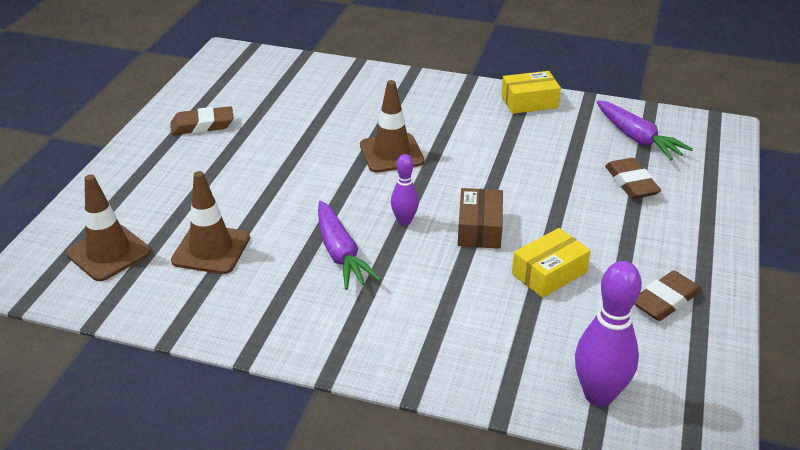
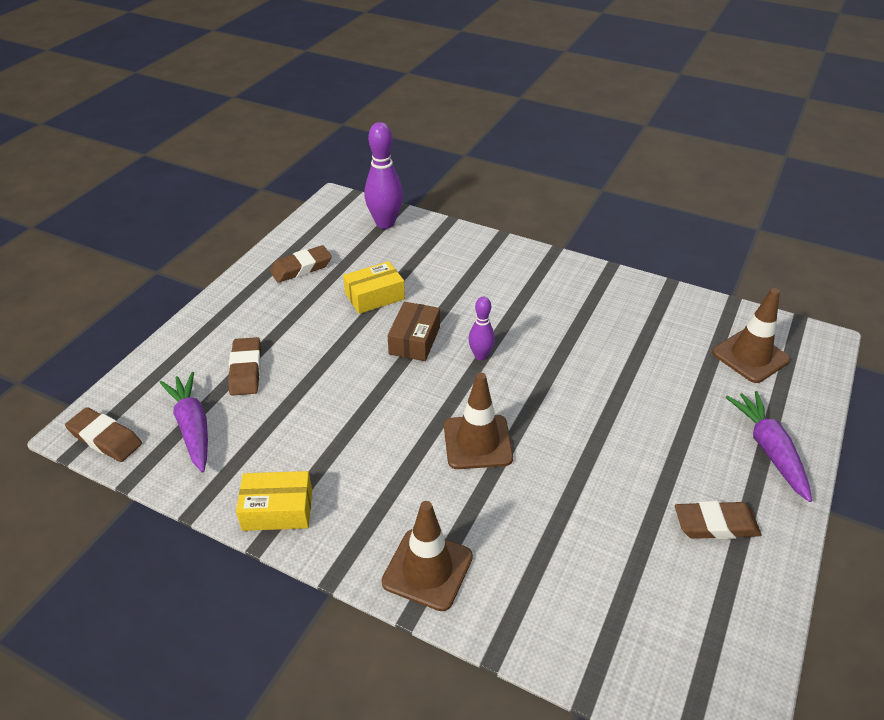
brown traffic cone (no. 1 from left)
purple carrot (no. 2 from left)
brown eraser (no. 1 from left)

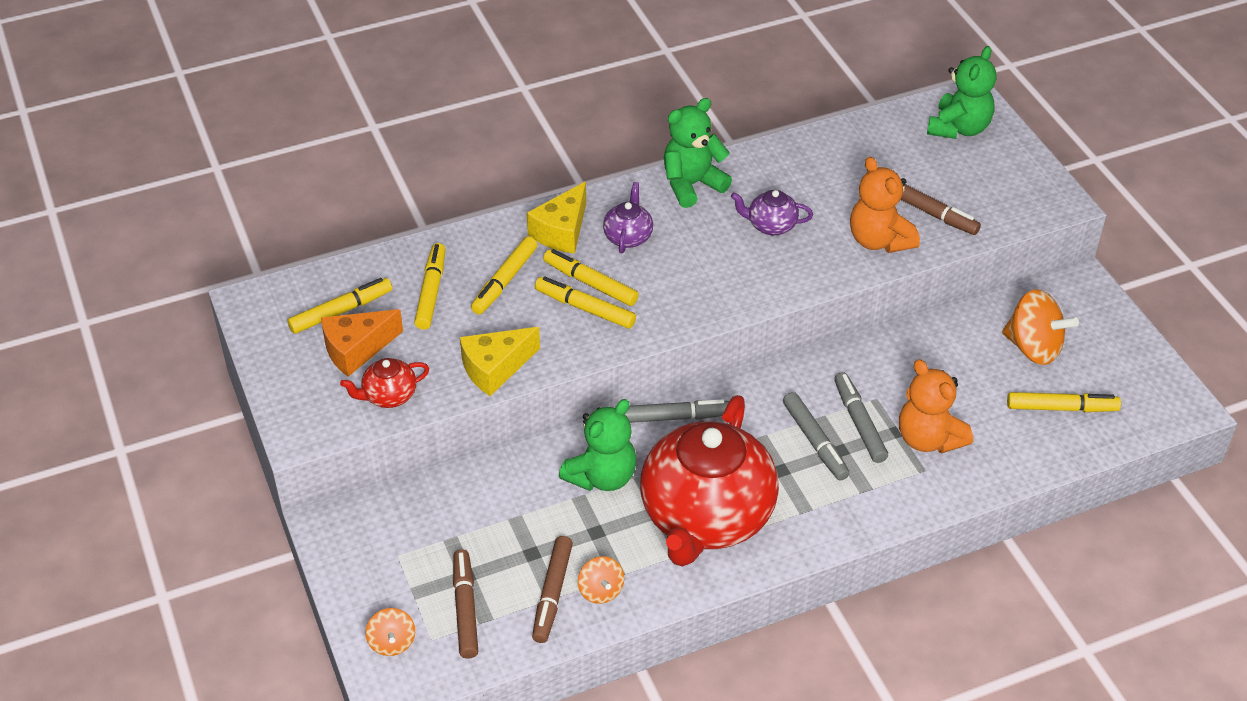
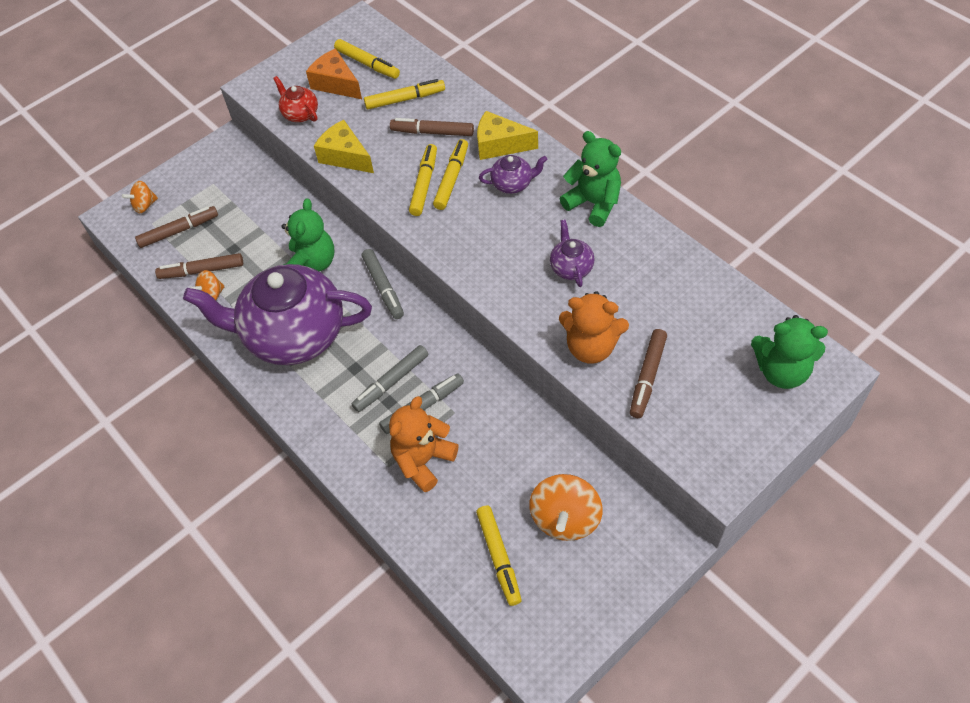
brown marker (no. 3 from left)
green teddy bear (no. 1 from left)
purple teapot (no. 1 from left)
orange teddy bear (no. 2 from left)

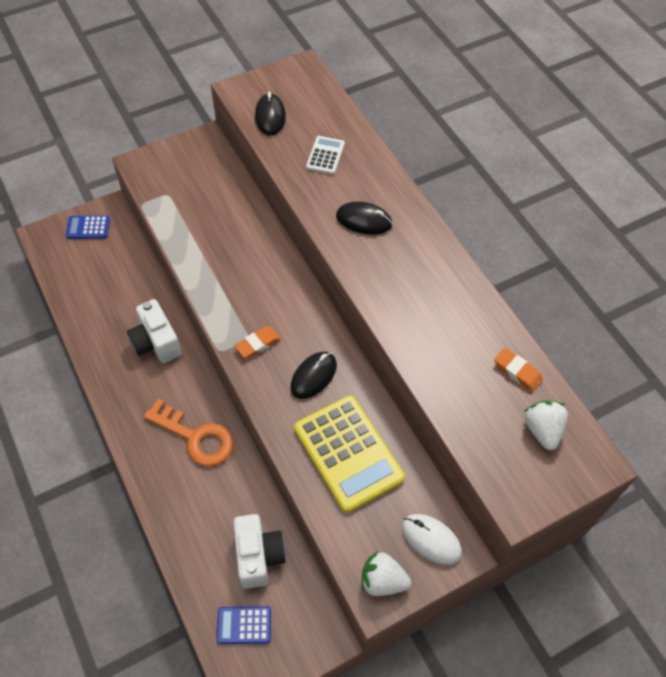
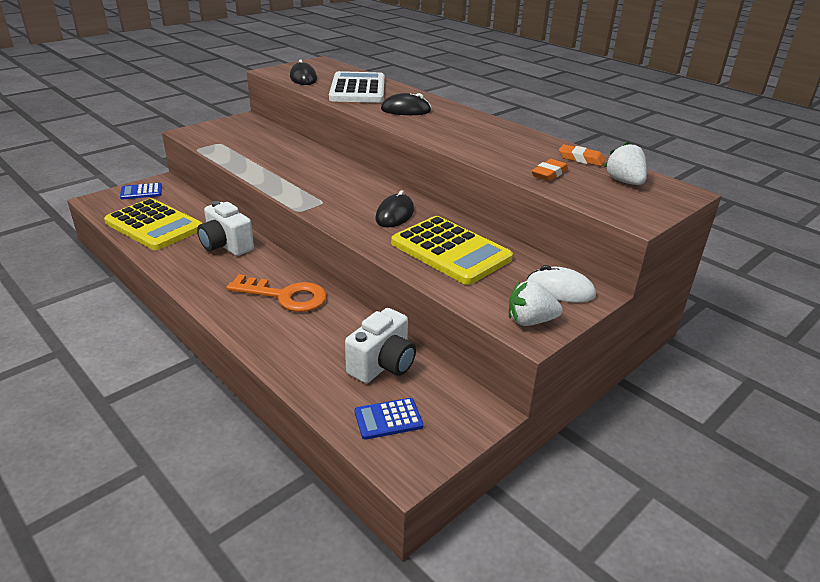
white camera (no. 2 from left)
orange eraser (no. 1 from left)
white calculator
yellow calculator (no. 1 from left)

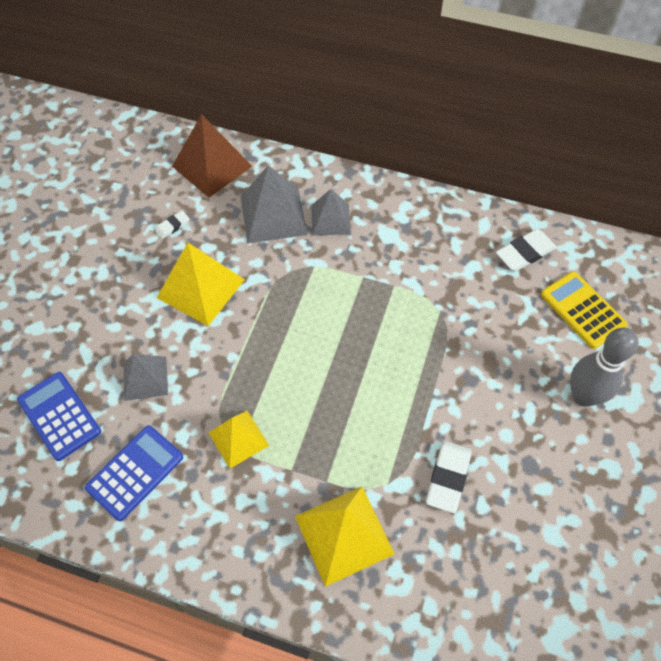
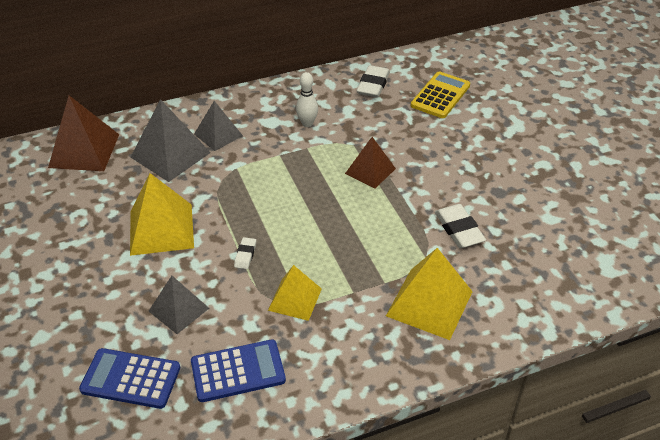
blue calculator (no. 2 from left)
white eraser (no. 1 from left)
yellow calculator
grey bowling pin
white bowling pin
brown pyramid (no. 2 from left)

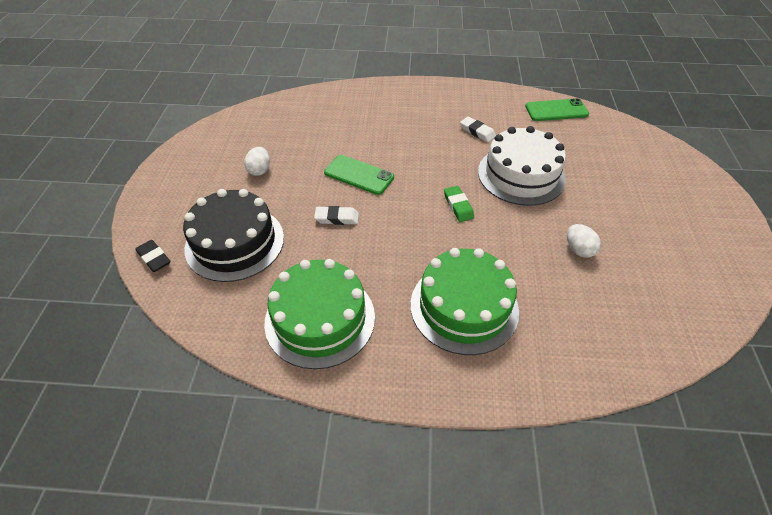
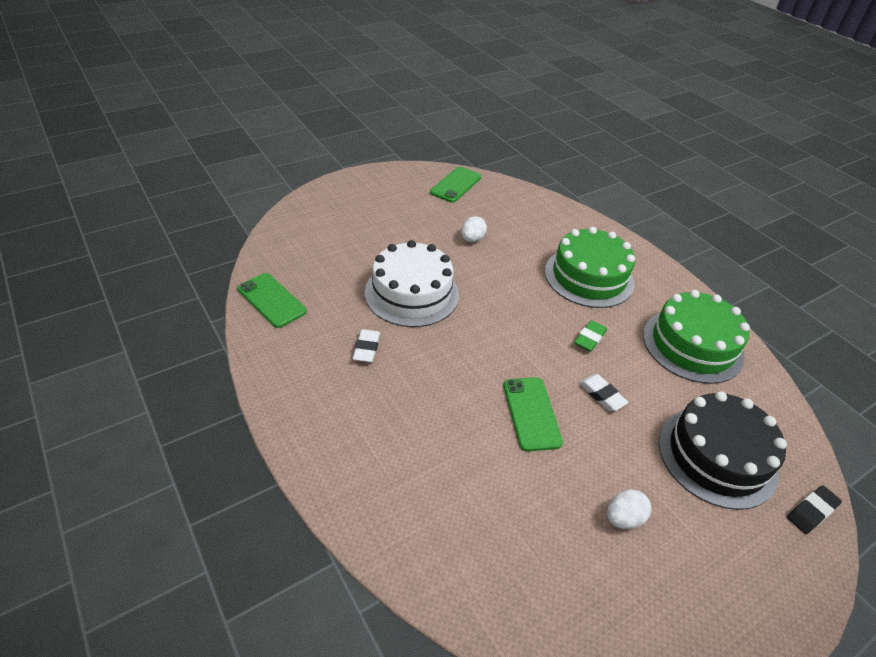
black eraser
green eraser
green phone (no. 2 from left)

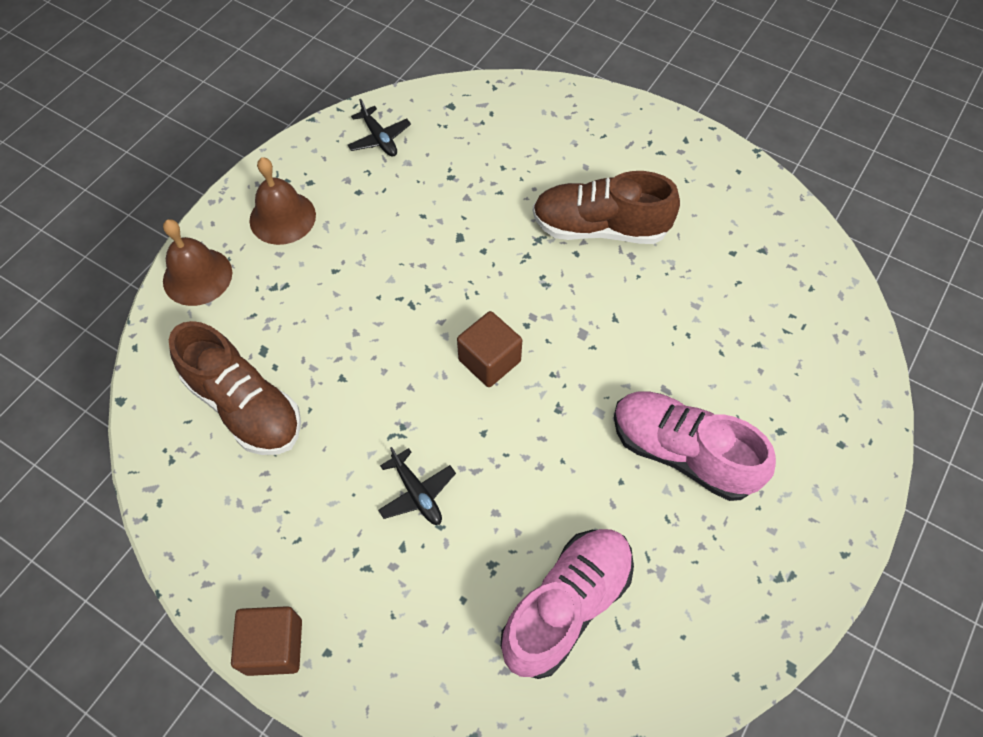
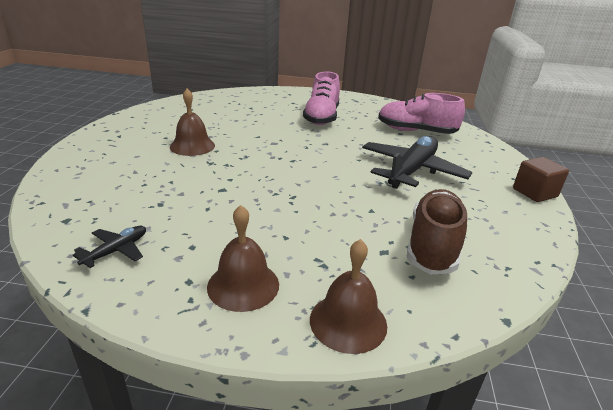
black plane (no. 2 from left)
brown cube (no. 2 from left in the first image)
brown bell (no. 1 from left)

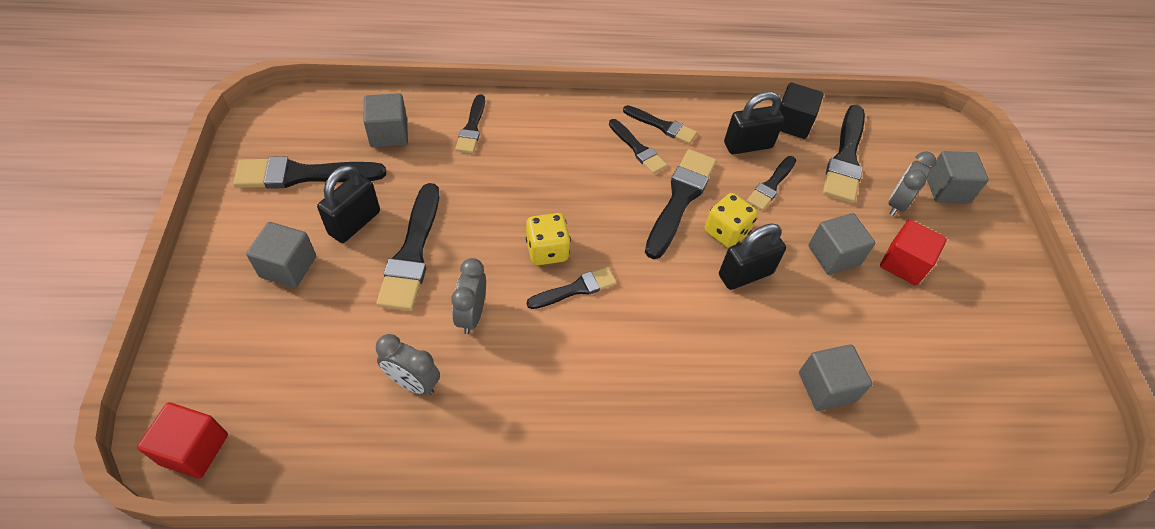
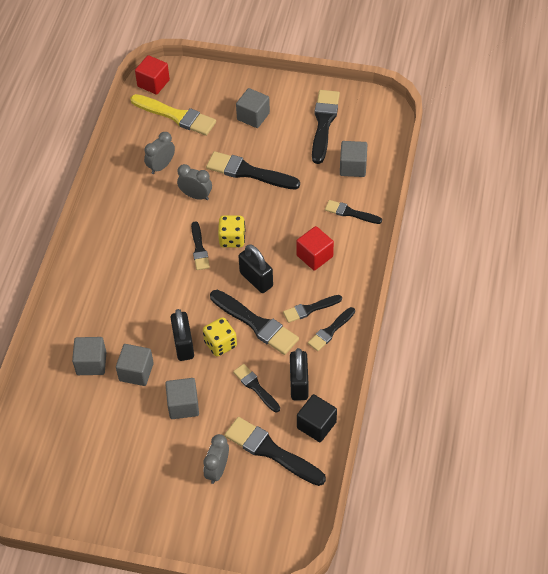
black padlock (no. 2 from left)
red cube (no. 2 from left)
grey clock (no. 3 from left)
grey cube (no. 2 from left)
yellow brush

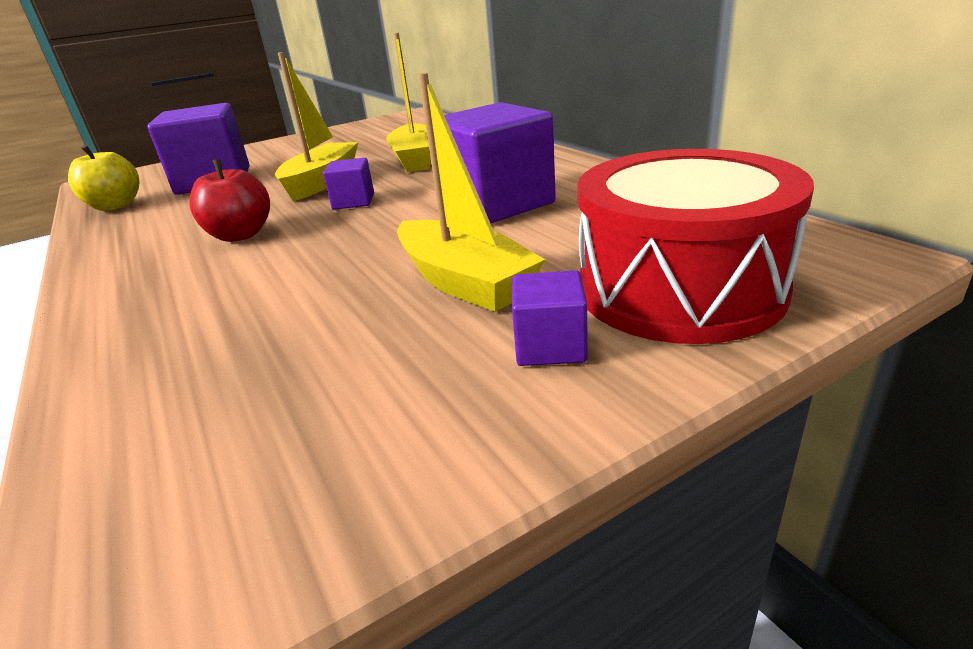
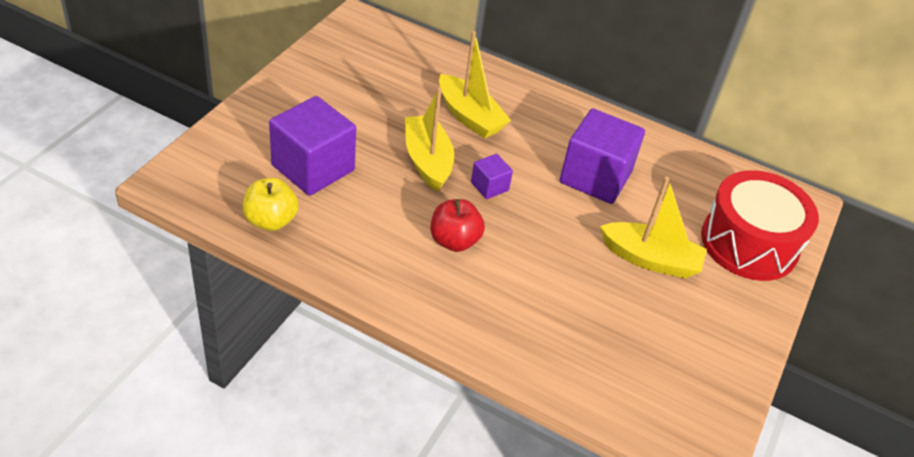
purple cube (no. 4 from left in the first image)

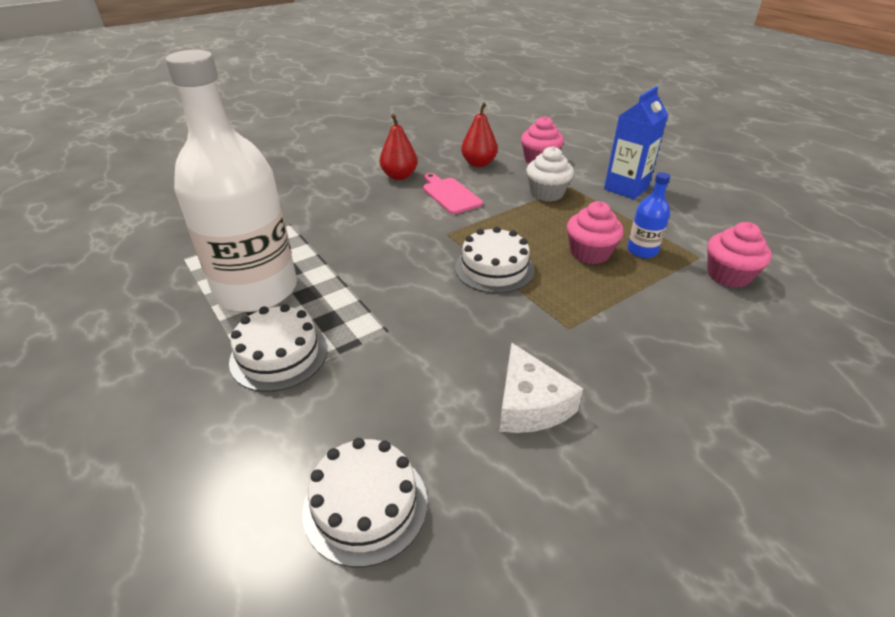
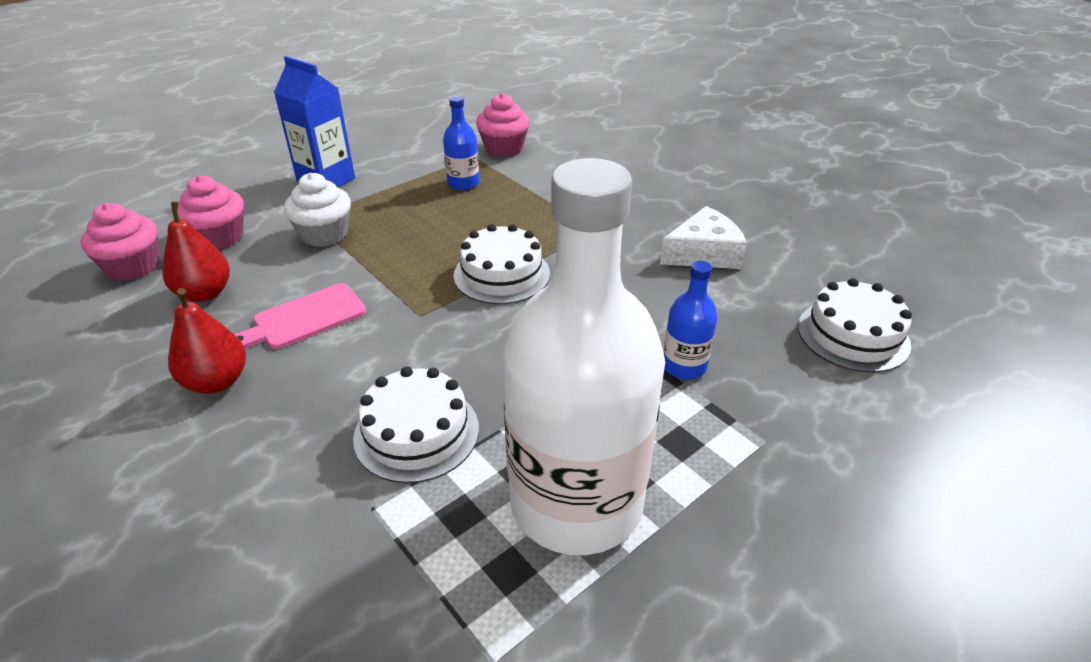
white cake (no. 1 from left)
pink cupcake (no. 1 from left)
blue bottle (no. 2 from left)

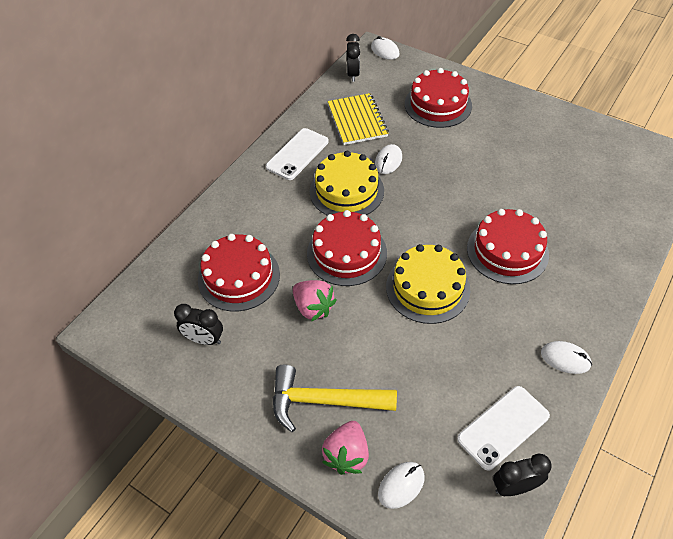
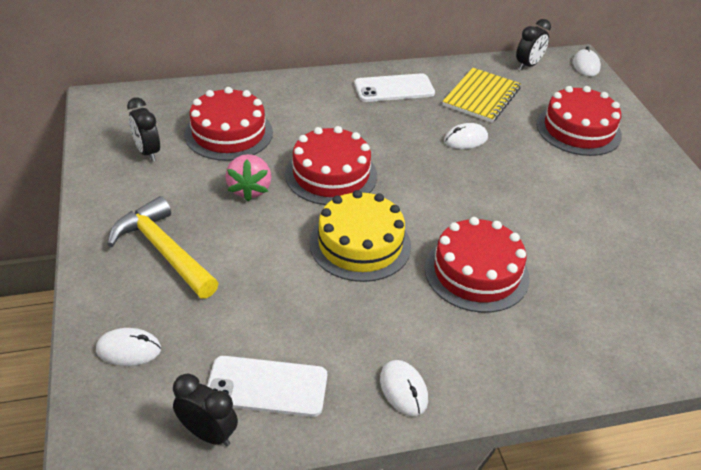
yellow cake (no. 1 from left in the first image)
pink strawberry (no. 2 from left in the first image)

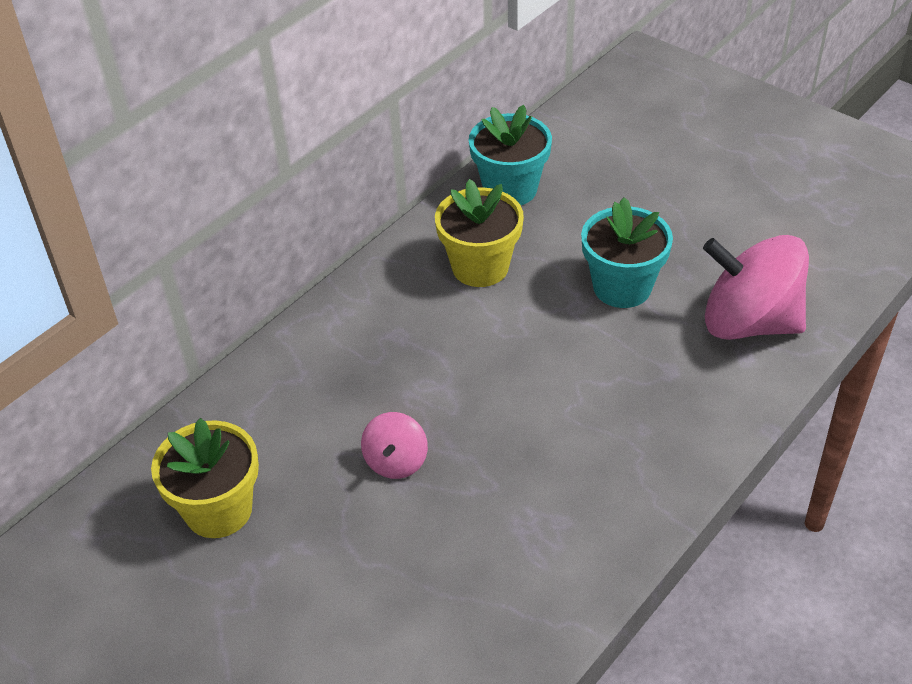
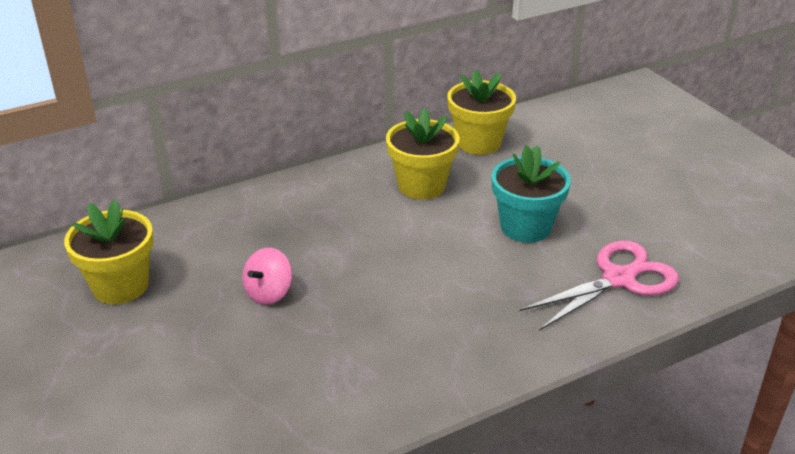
yellow flower pot (no. 3 from left)
pink scissors

